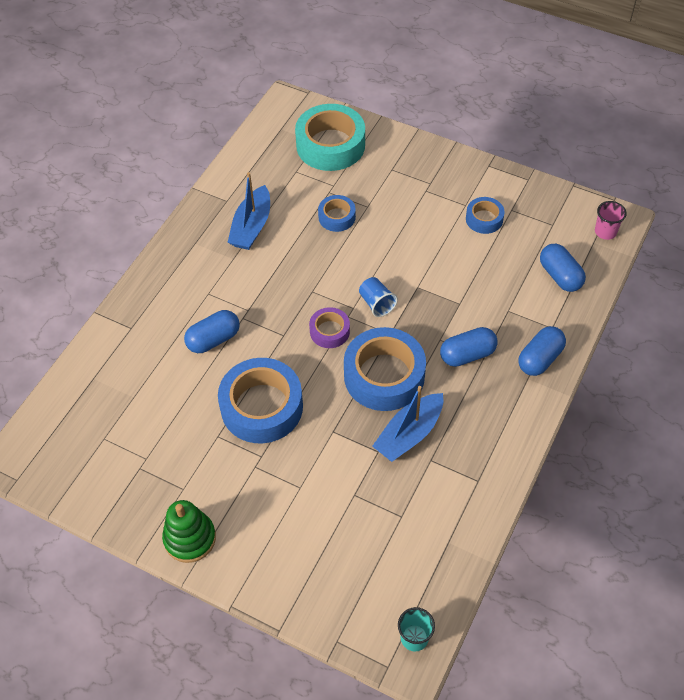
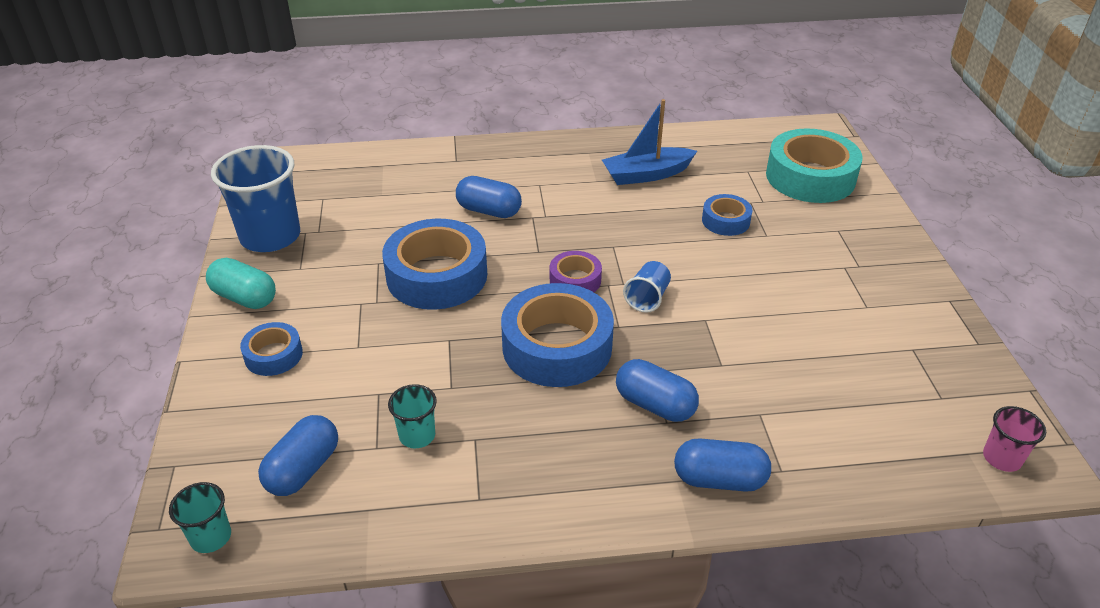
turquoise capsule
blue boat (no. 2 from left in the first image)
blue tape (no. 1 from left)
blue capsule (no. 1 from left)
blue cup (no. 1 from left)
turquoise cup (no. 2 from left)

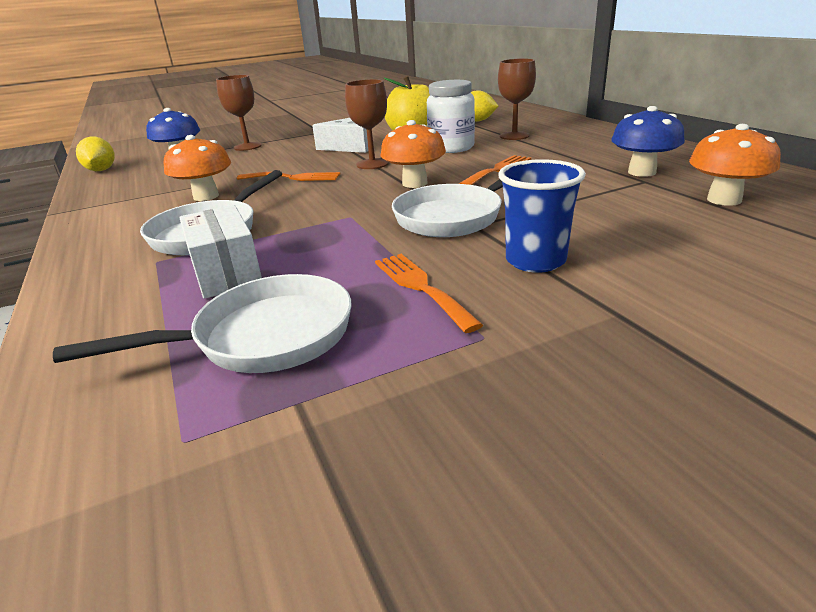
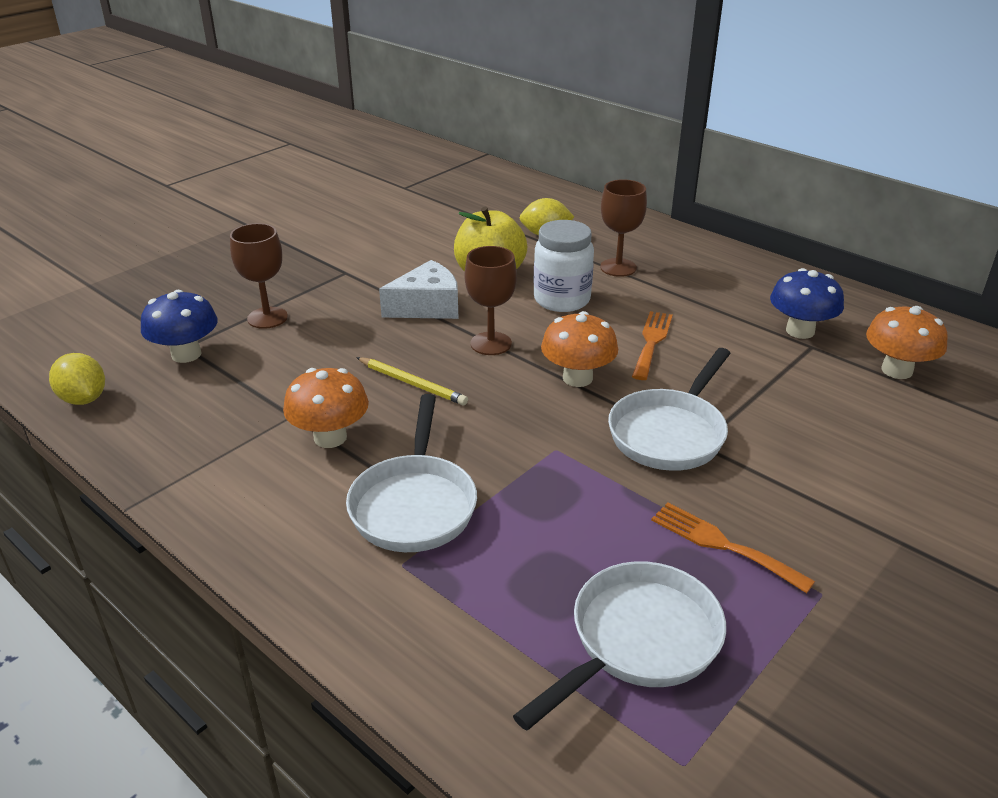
white box
yellow pencil
blue cup

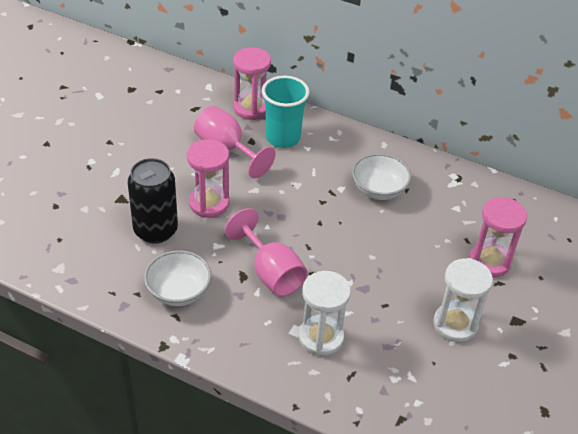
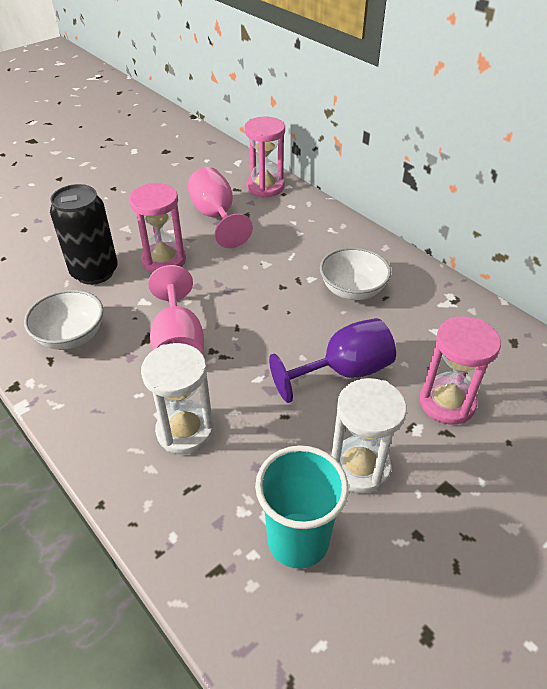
turquoise cup
purple goblet

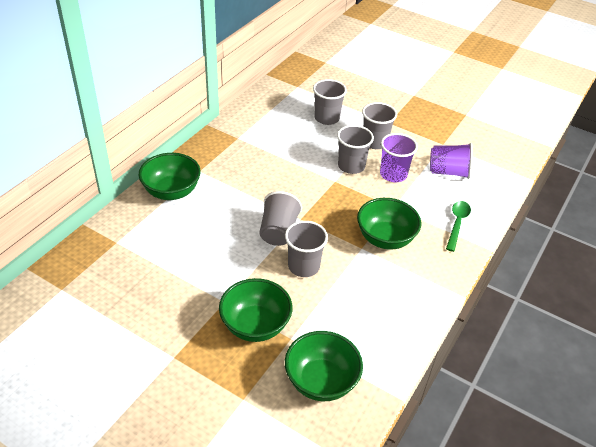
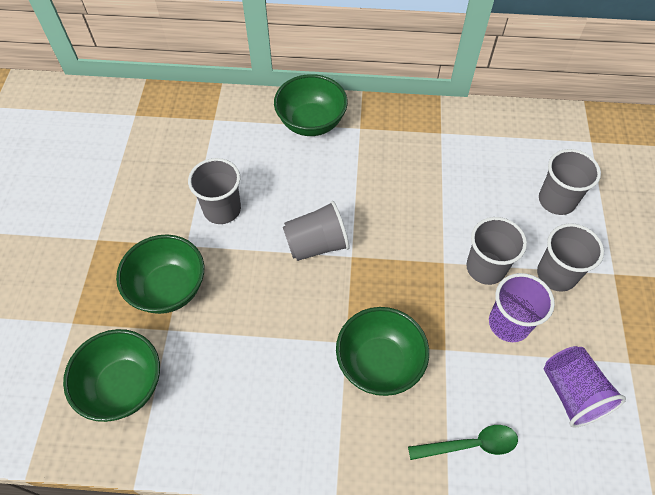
grey cup (no. 1 from left)

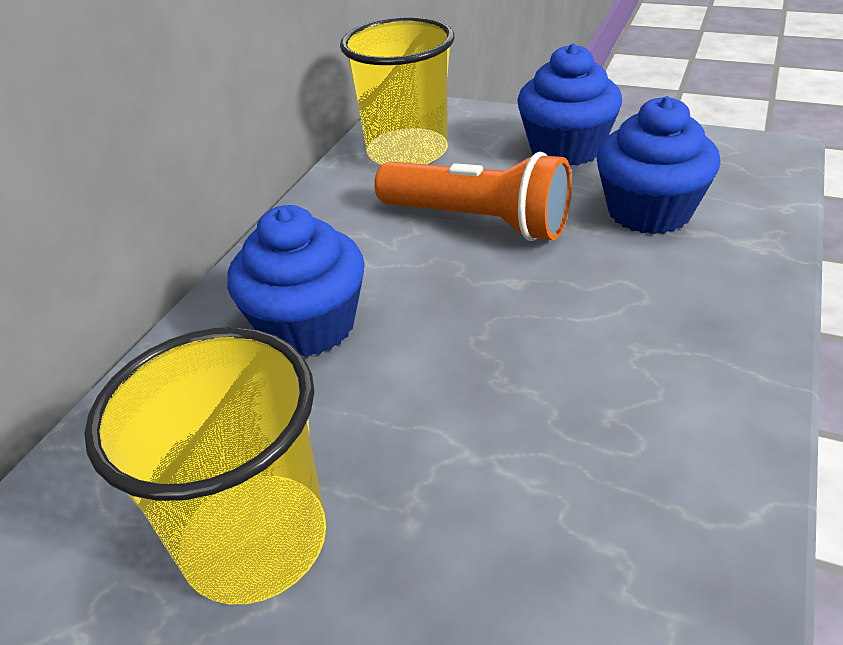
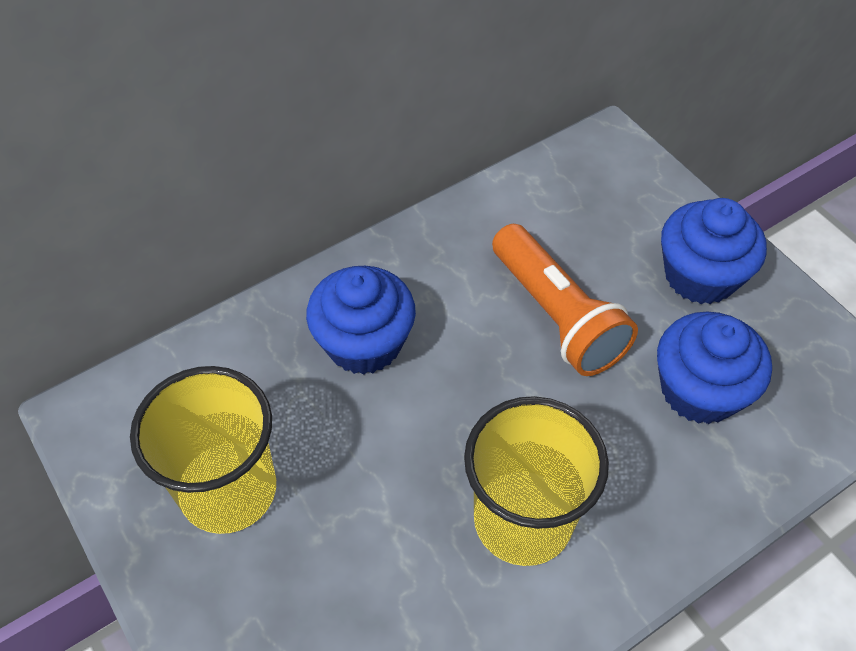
yellow cup (no. 2 from left)

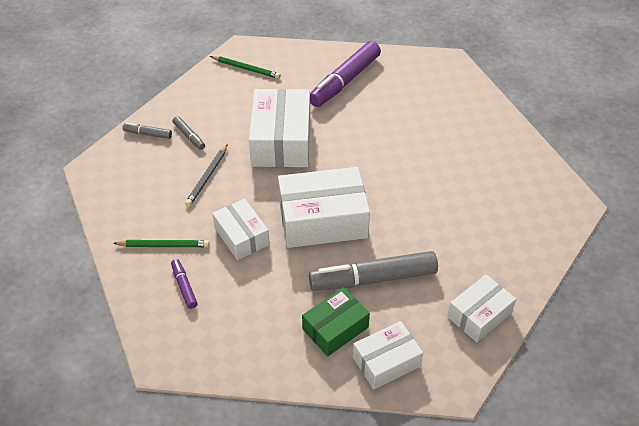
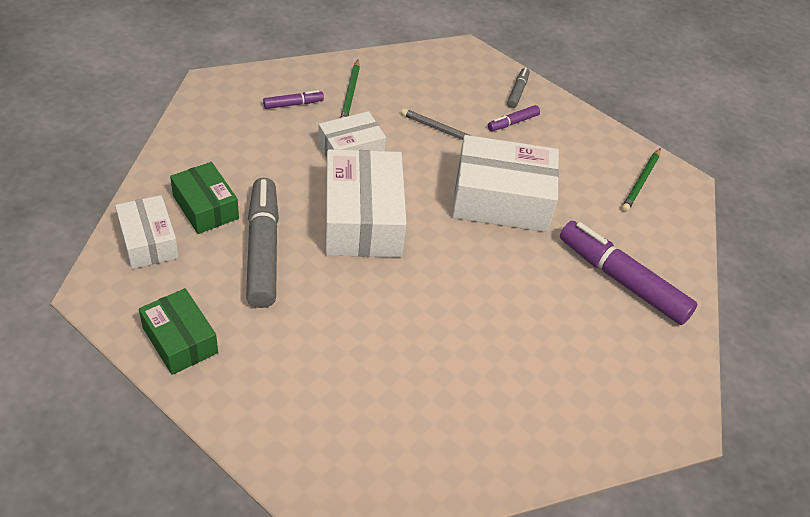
purple marker (no. 2 from left)
green box (no. 1 from left)

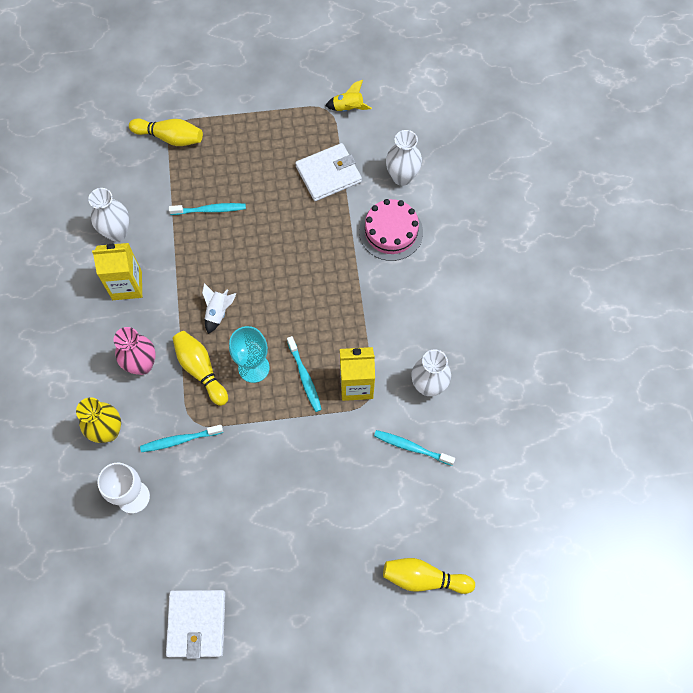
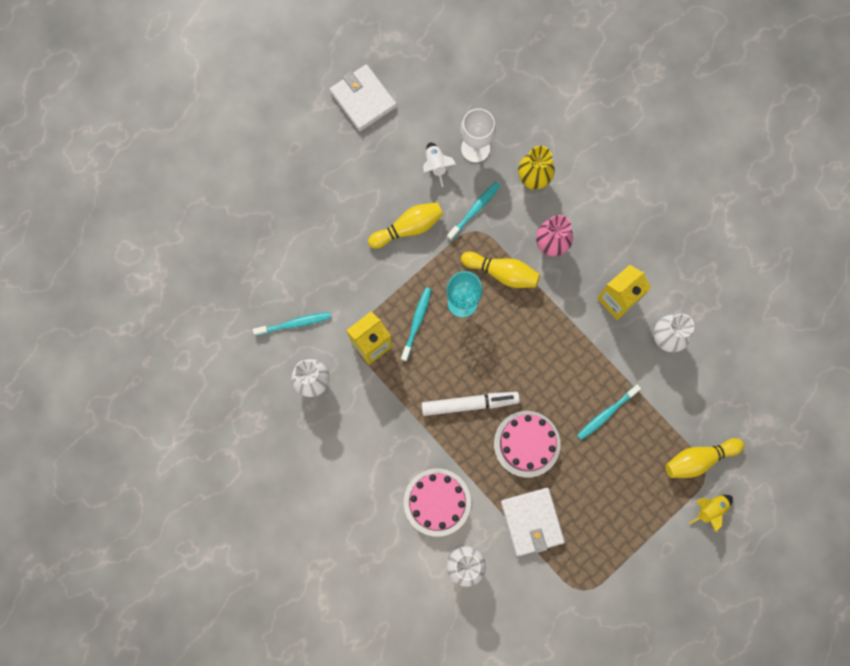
white rocket
turquoise toothbrush (no. 2 from left)
white wallet (no. 2 from left)
yellow rocket
yellow bowling pin (no. 1 from left)
white marker
pink cake (no. 2 from left)

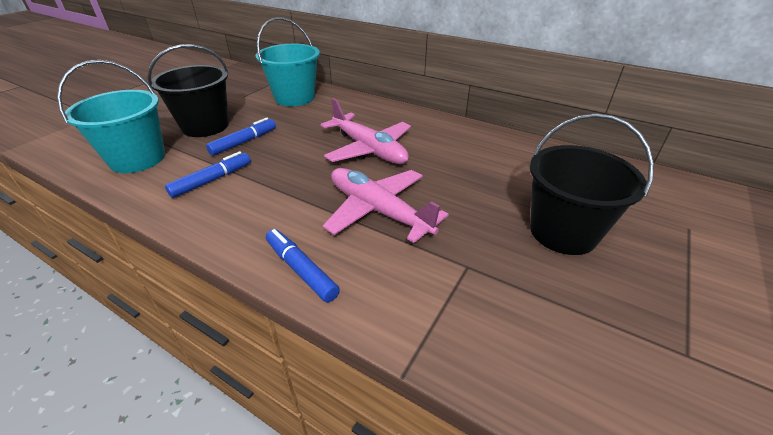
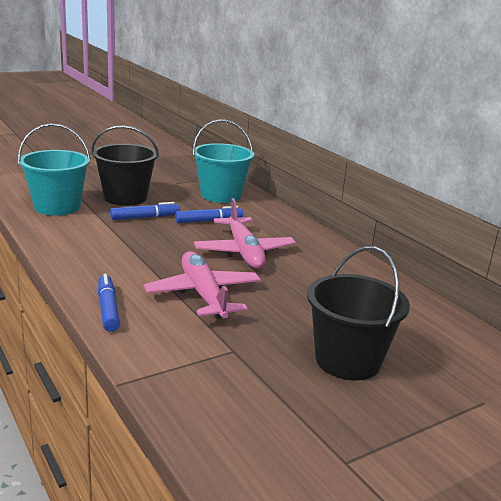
blue marker (no. 3 from left)

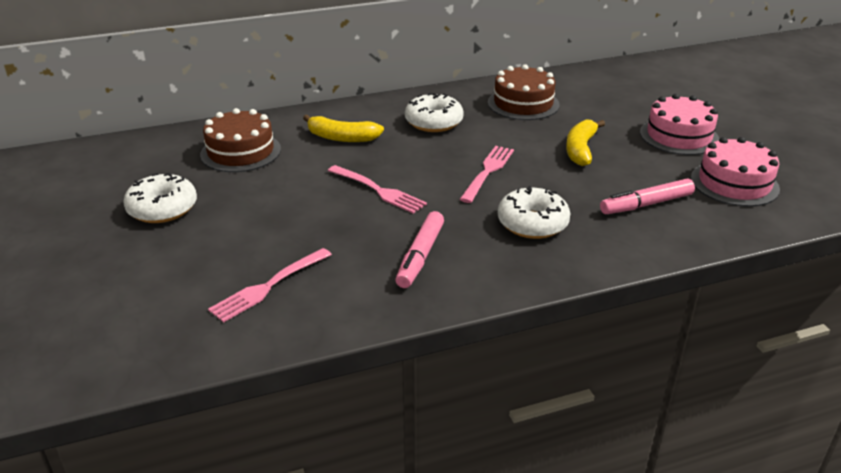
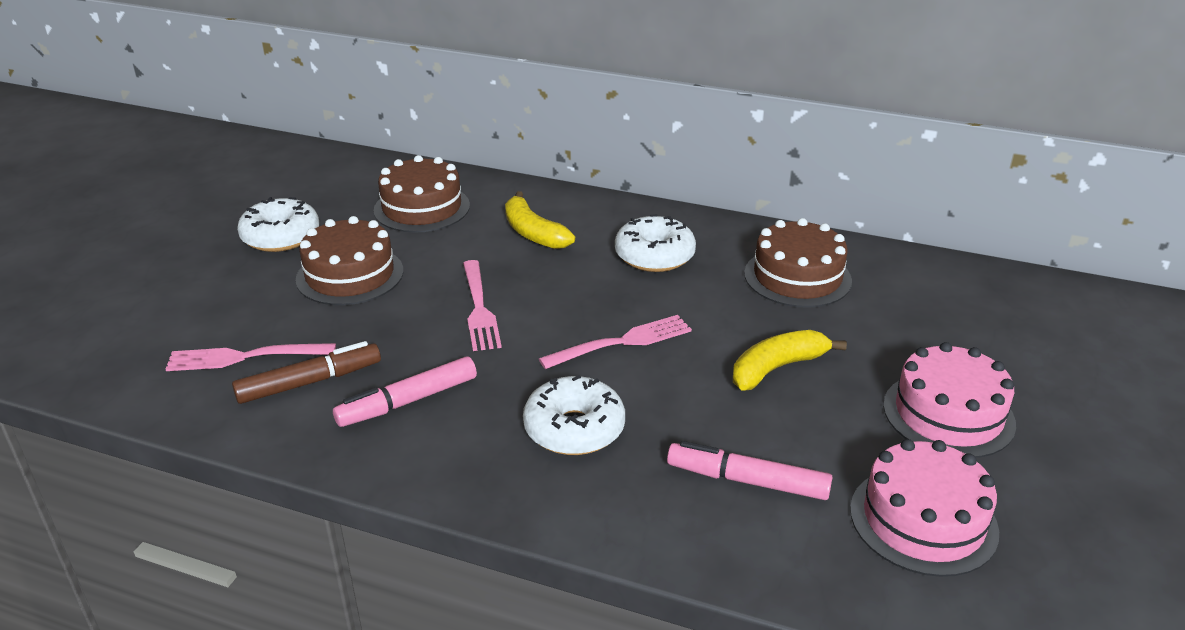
brown marker
brown cake (no. 1 from left)

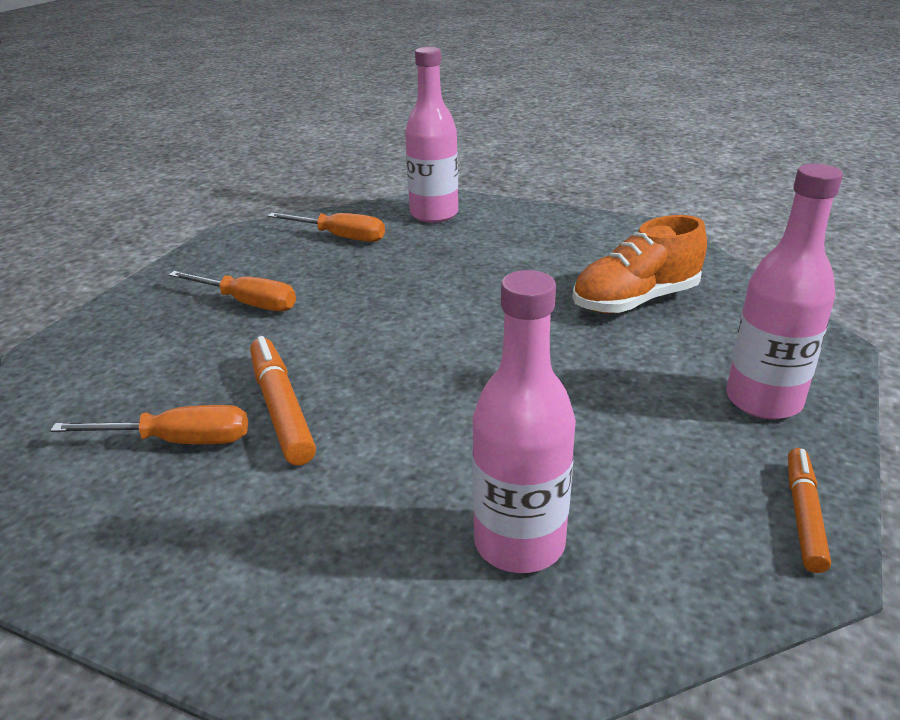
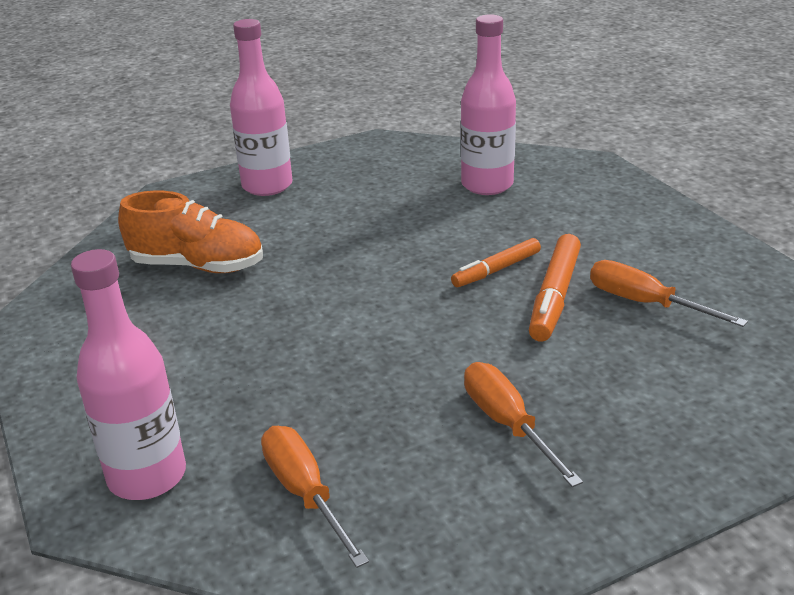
orange marker (no. 1 from left)

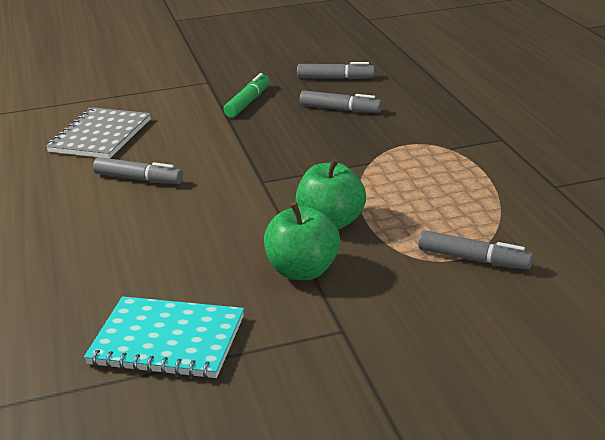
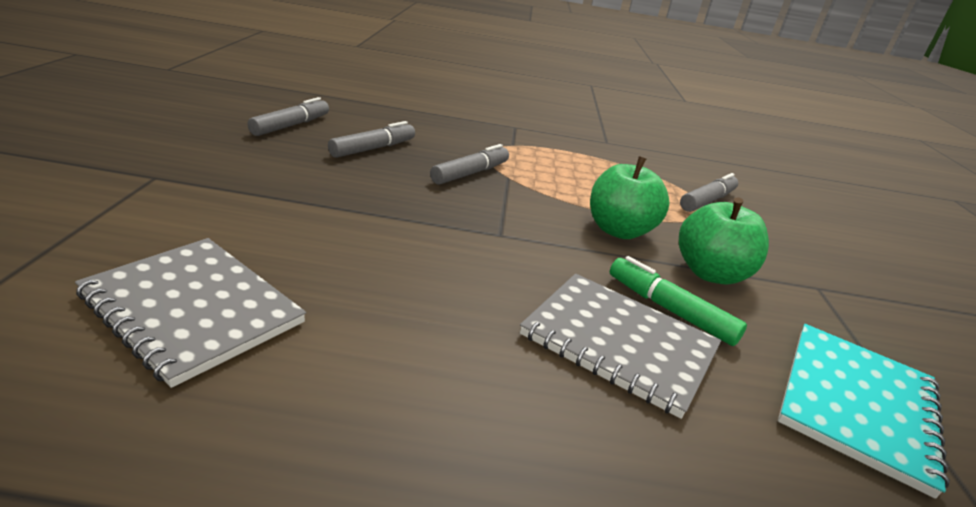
grey marker (no. 3 from left)
green marker
grey notebook (no. 2 from left)

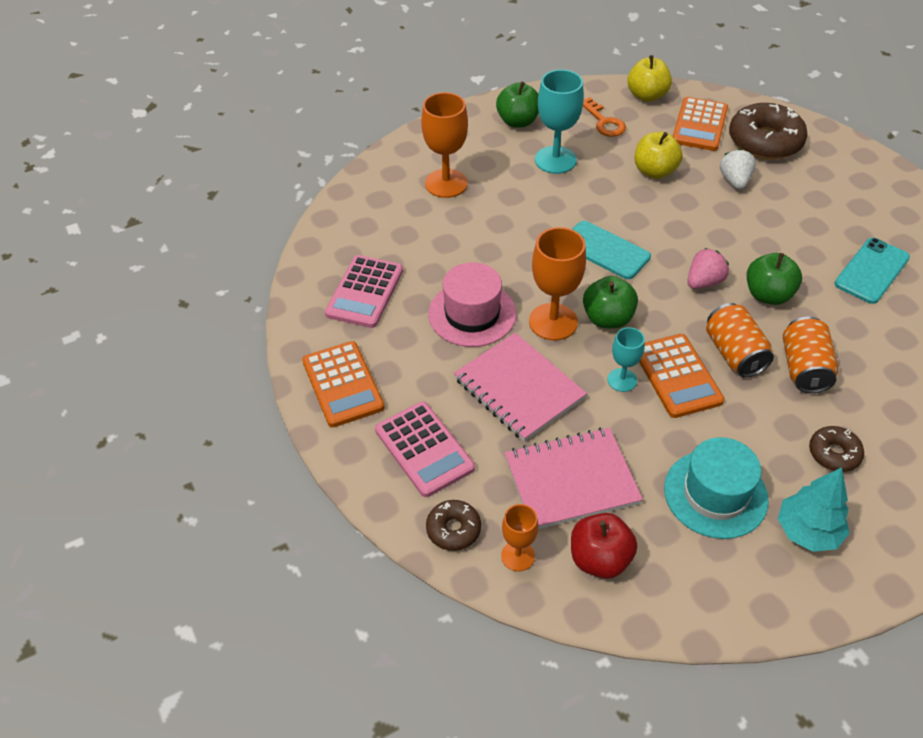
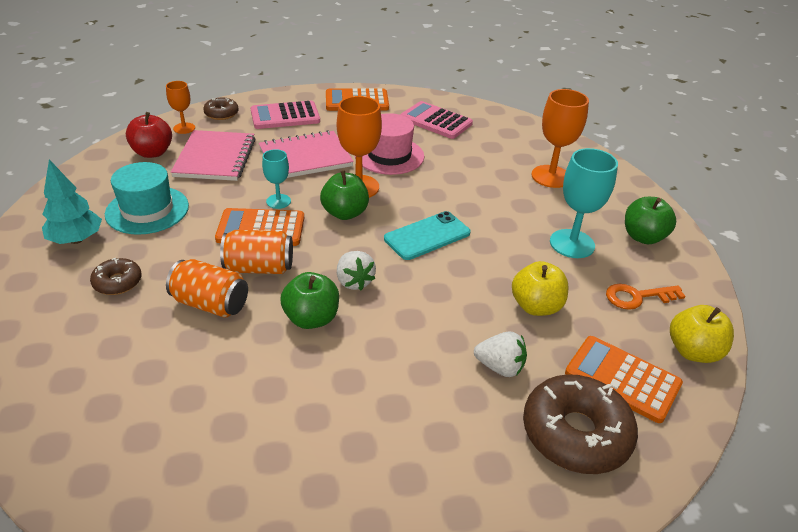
white strawberry (no. 1 from left)
turquoise phone (no. 2 from left in the first image)

